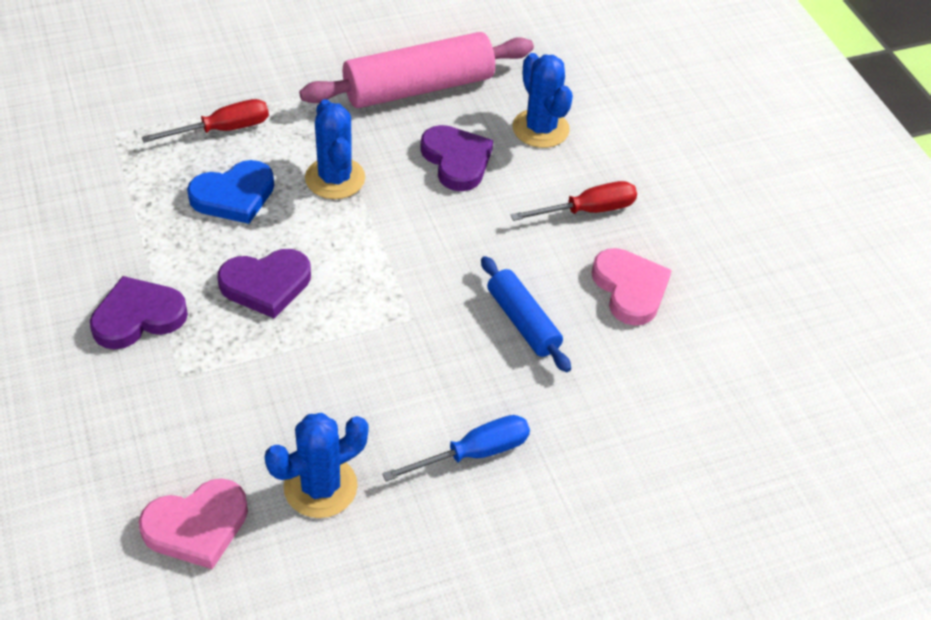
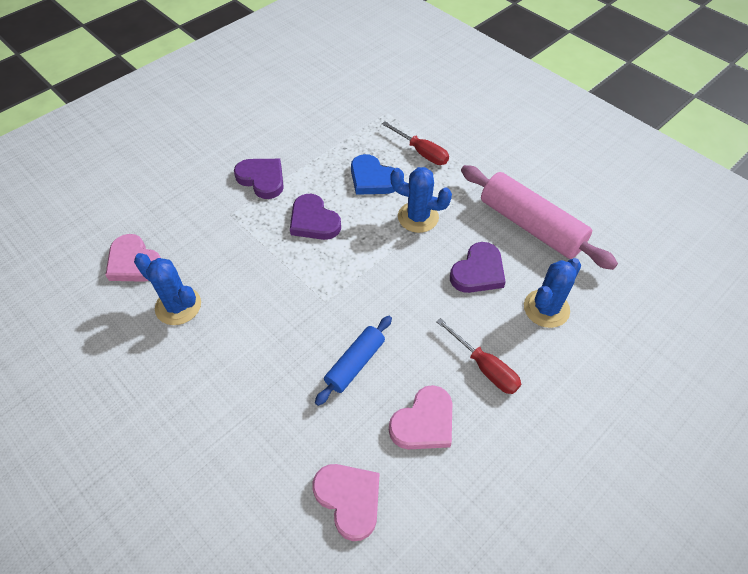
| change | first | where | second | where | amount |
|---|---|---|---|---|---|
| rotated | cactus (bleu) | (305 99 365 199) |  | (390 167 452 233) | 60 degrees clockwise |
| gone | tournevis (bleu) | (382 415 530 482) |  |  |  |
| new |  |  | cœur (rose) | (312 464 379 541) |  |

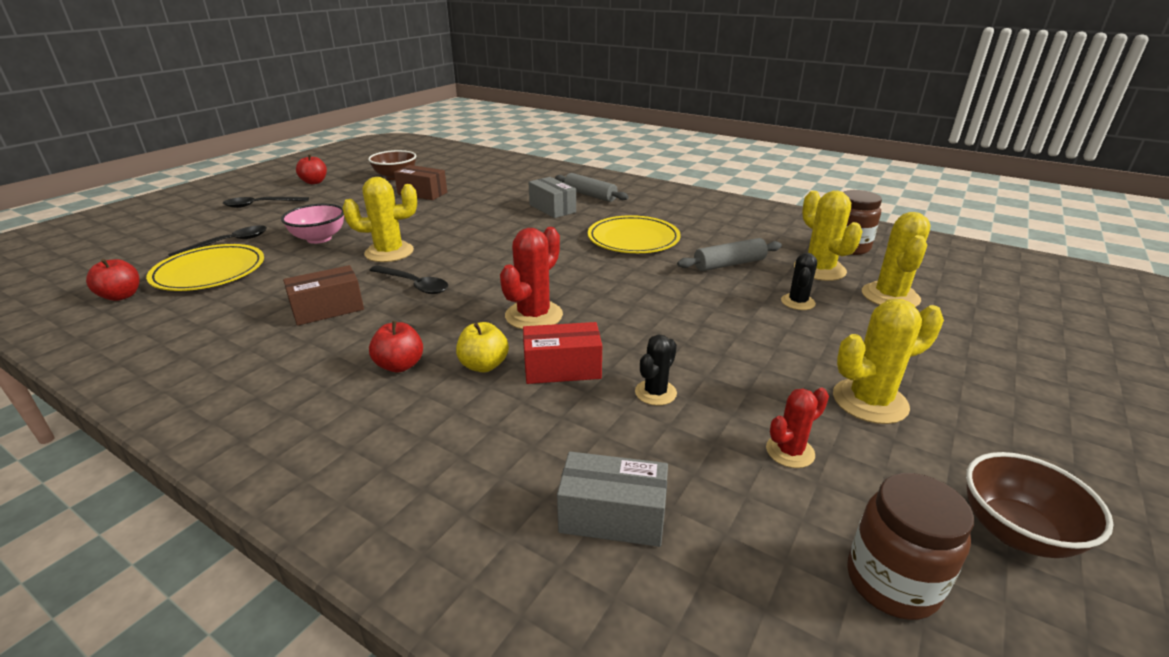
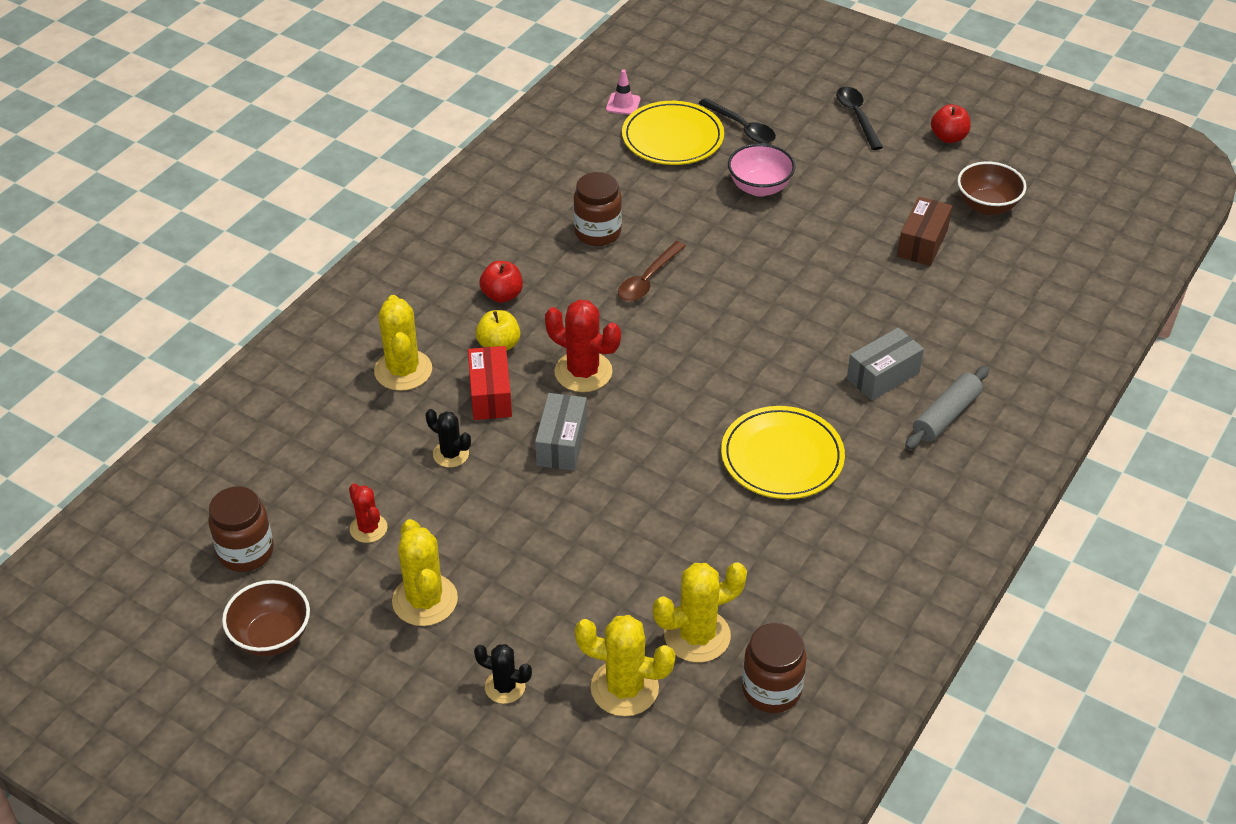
| change | first | where | second | where | amount |
|---|---|---|---|---|---|
| shifted | cactus (jaune) | (342 177 417 262) |  | (374 295 432 391) |  |
| gone | rouleau à pâtisserie (gris) | (677 238 782 271) |  |  |  |
| shifted | cactus (noir) | (781 253 817 310) |  | (474 644 532 704) |  |
| swapped | pomme (rouge) | (86 259 139 301) | cône de chantier (rose) | (606 70 641 115) |  |
| swapped | boîte (marron) | (283 265 364 326) | bocal (marron) | (574 172 622 246) |  |
| repainted | cuillère (noir) | (369 265 448 294) | cuillère (marron) | (618 241 686 302) |  |
| shifted | boîte (gris) | (557 451 668 547) |  | (535 393 587 471) |  |

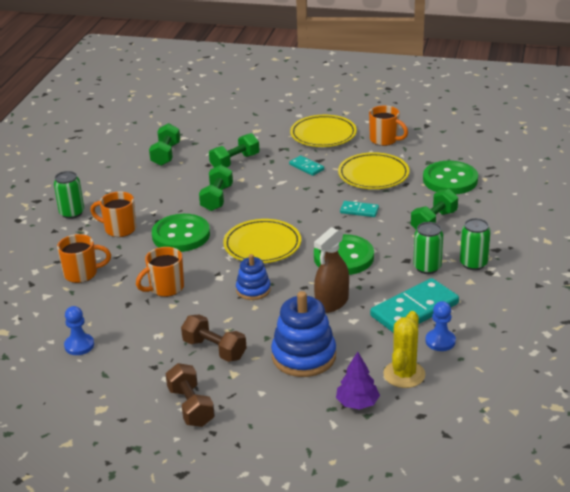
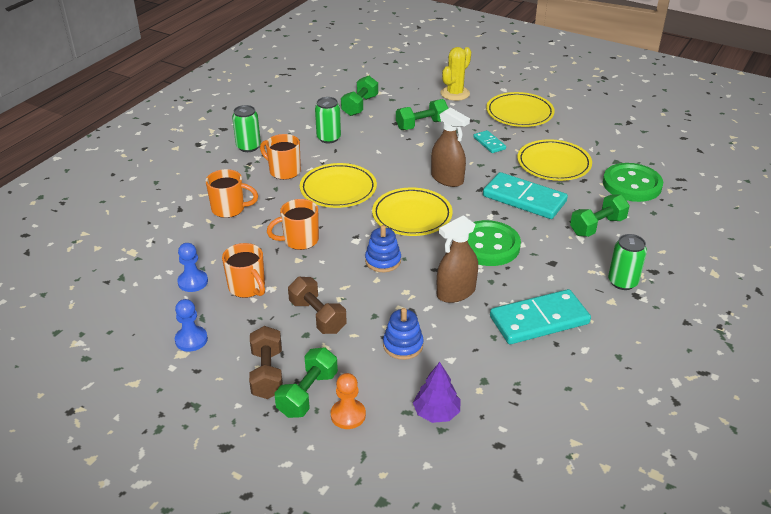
| change | first | where | second | where | amount |
|---|---|---|---|---|---|
| shifted | tasse (orange) | (369 106 408 146) |  | (222 243 265 298) |  |
| shifted | haltère (vert) | (199 165 233 211) |  | (275 347 338 418) |  |
| scaled | domino (turquoise) | (340 201 379 217) |  | (483 172 568 219) | x2.01 |
| swapped | bouton (vert) | (152 214 210 252) | assiette (jaune) | (300 163 377 208) |  |
| shifted | canette (vert) | (413 222 443 274) |  | (315 97 341 143) |  |
| scaled | jouet à empiler (bleu) | (271 291 336 377) |  | (383 308 424 360) | x0.59 |
| shifted | pion (bleu) | (425 301 456 351) |  | (175 299 208 352) |  |
| shifted | cactus (jaune) | (383 311 425 388) |  | (441 47 471 101) |  |
| new |  |  | vaporisateur (marron) | (431 107 470 187) |  |
| new |  |  | pion (orange) | (331 373 366 429) |  |

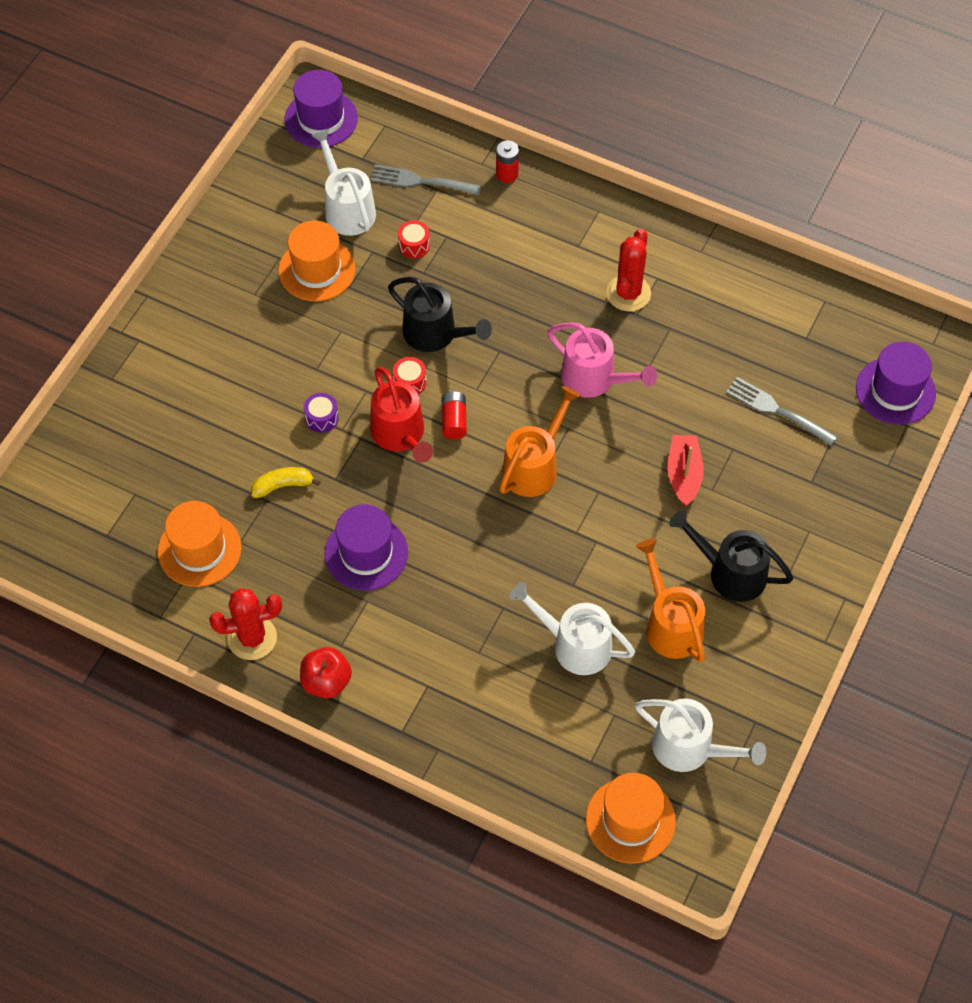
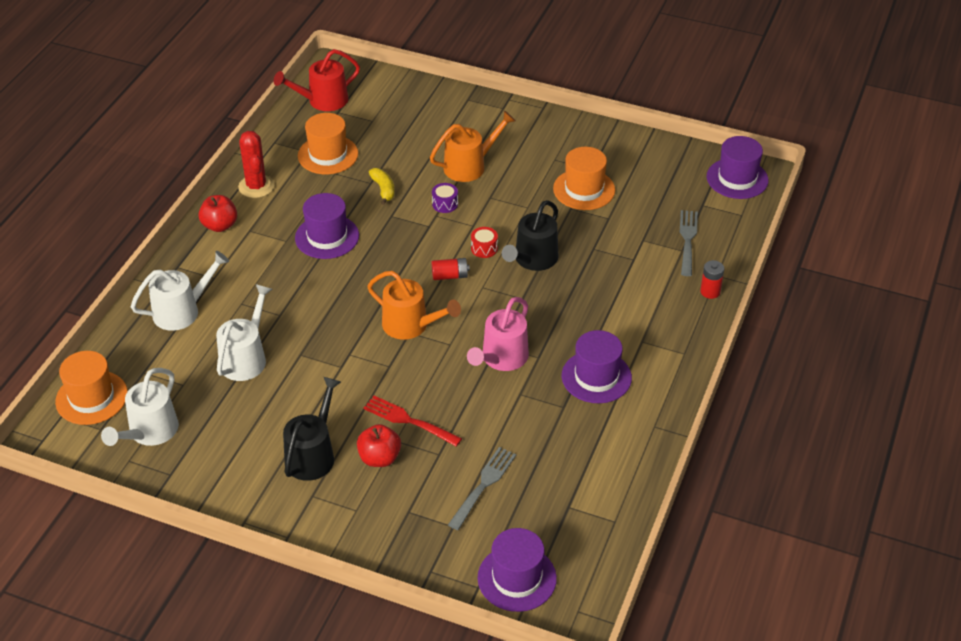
| change | first | where | second | where | amount |
|---|---|---|---|---|---|
| shifted | arrosoir (blanc) | (311 129 376 236) |  | (131 251 229 331) |  |
| gone | tambour (rouge) | (398 220 430 259) |  |  |  |
| swapped | cactus (rouge) | (606 228 651 311) | chapeau (violet) | (562 330 632 403) |  |
| shifted | arrosoir (rouge) | (370 367 433 463) |  | (274 49 360 111) |  |
| swapped | bateau (rouge) | (668 435 704 506) | fourchette (rouge) | (364 396 462 447) |  |
| shifted | arrosoir (orange) | (636 539 705 663) |  | (430 110 516 182) |  |
| new |  |  | pomme (rouge) | (357 424 401 467) |  |

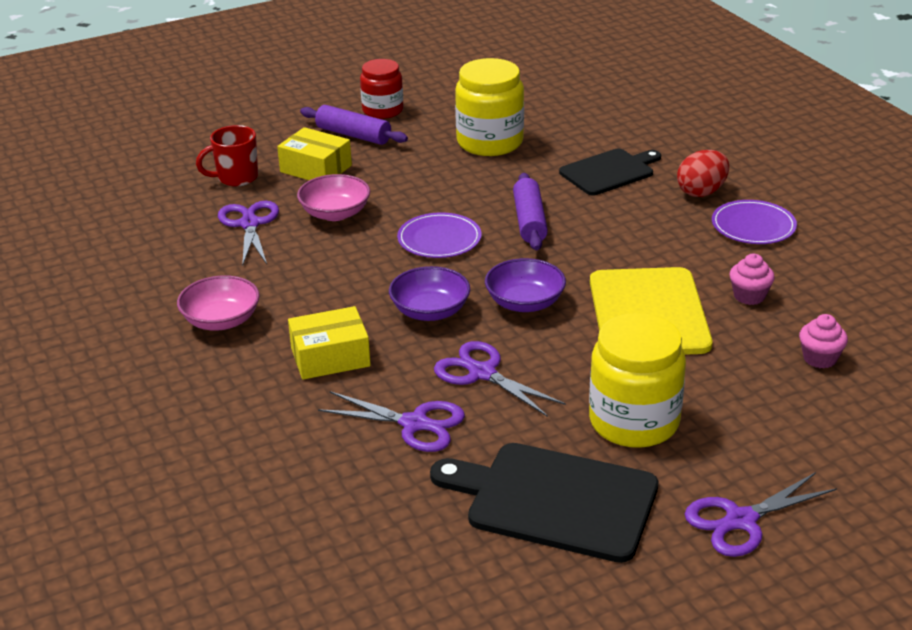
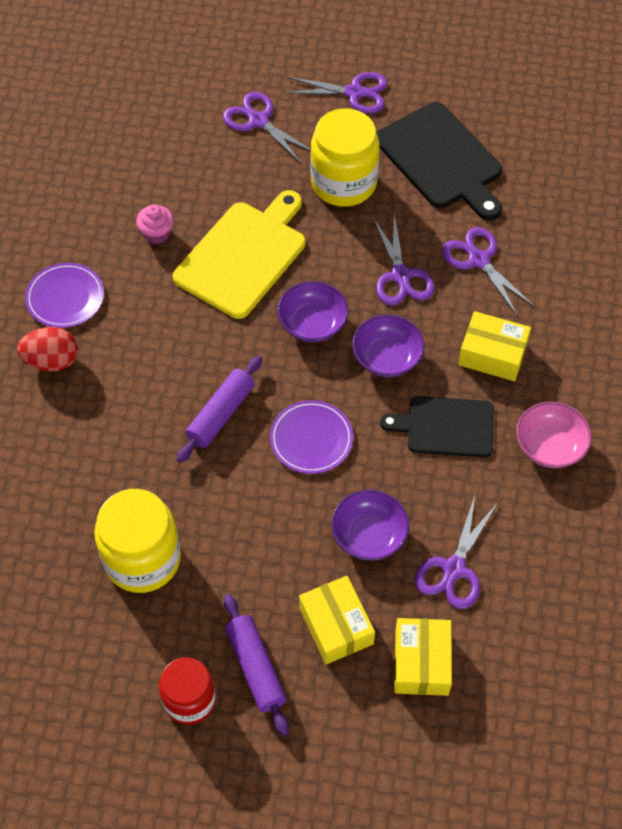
| change | first | where | second | where | amount |
|---|---|---|---|---|---|
| swapped | tasse (rouge) | (196 125 258 187) | boîte (jaune) | (394 618 452 696) |  |
| shifted | planche à découper (noir) | (559 149 661 195) |  | (380 396 494 457) |  |
| repainted | bol (rose) | (297 174 370 221) | bol (violet) | (331 489 409 561) |  |
| gone | muffin (rose) | (799 314 848 369) |  |  |  |
| new |  |  | ciseaux (violet) | (223 92 311 164) |  |

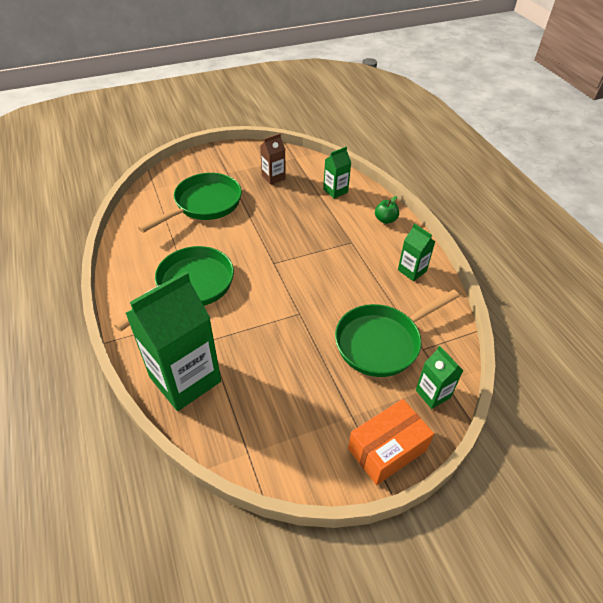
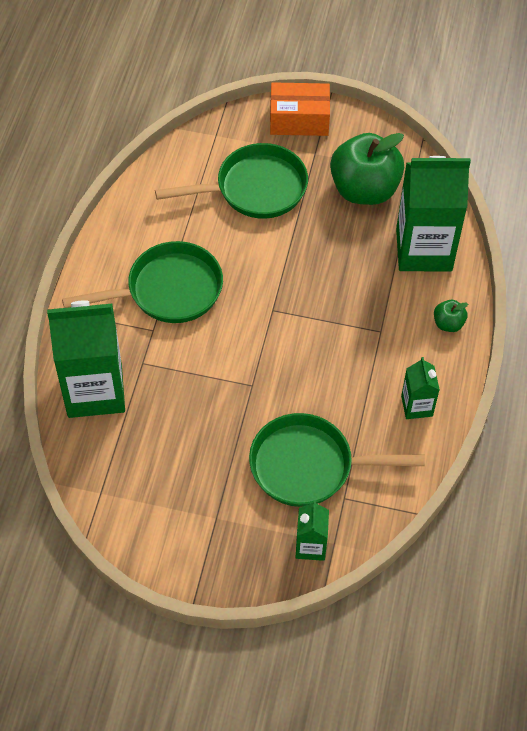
| change | first | where | second | where | amount |
|---|---|---|---|---|---|
| swapped | brique de lait (marron) | (260 134 286 185) | pomme (vert) | (330 133 404 205) |  |
| scaled | brique de lait (vert) | (323 147 351 199) |  | (396 156 471 271) | x2.08 |
| shifted | boîte (orange) | (348 399 434 485) |  | (270 82 330 136) |  |

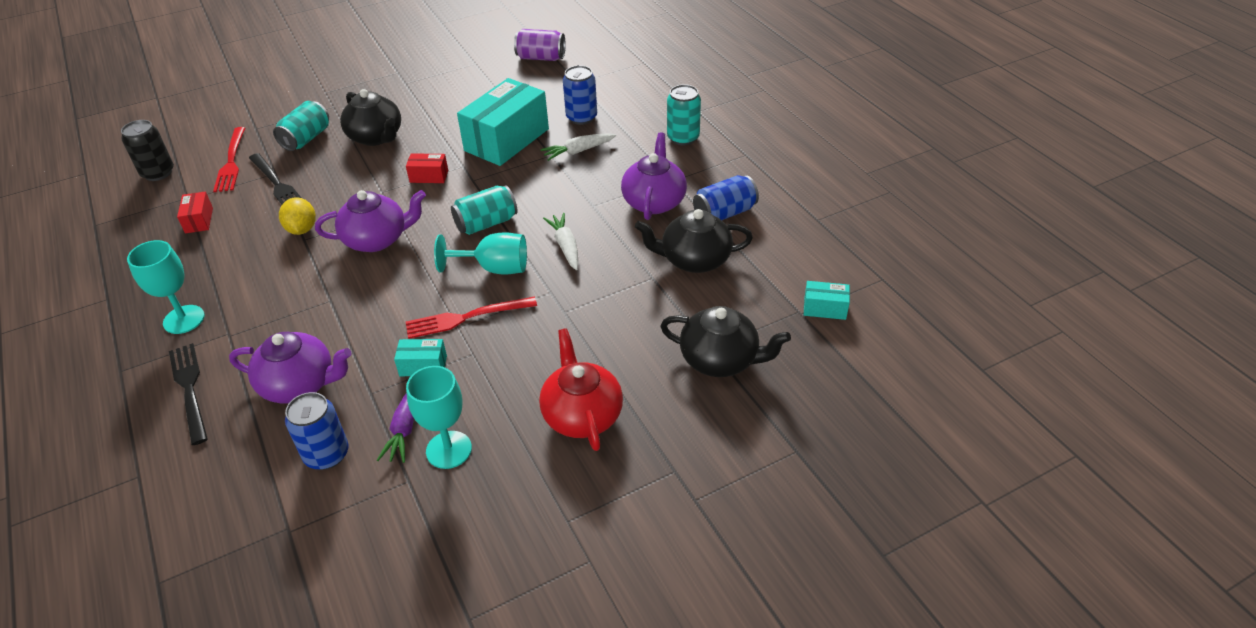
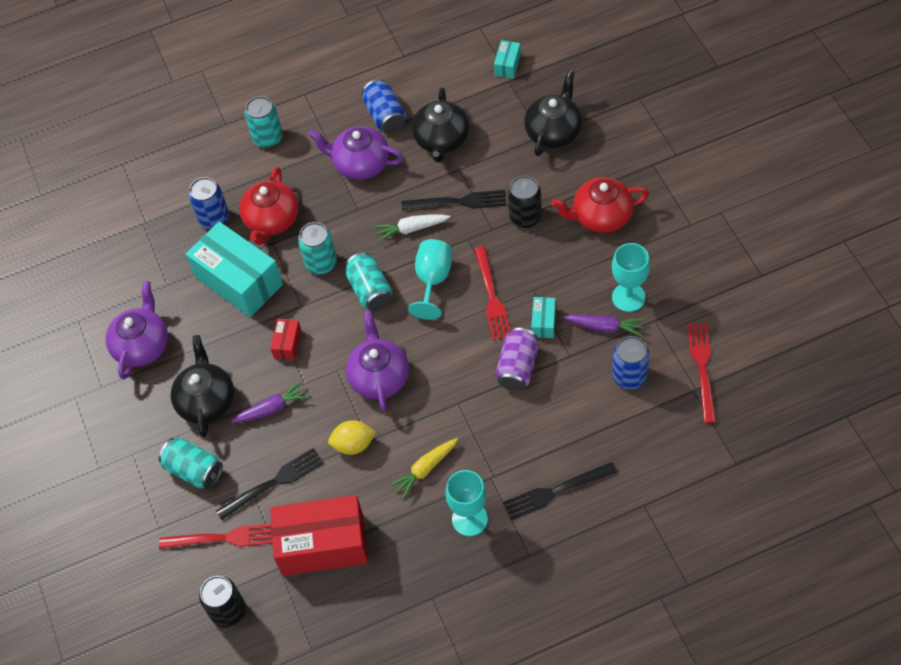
| change | first | where | second | where | amount |
|---|---|---|---|---|---|
| shifted | canette (violet) | (514 29 566 61) |  | (495 328 538 390) |  |
| rotated | théière (noir) | (340 89 401 146) |  | (170 335 234 437) | 60 degrees counterclockwise |
| swapped | carotte (blanc) | (541 133 616 161) | théière (rouge) | (239 167 299 245) |  |
| scaled | boîte (rouge) | (177 192 213 233) |  | (270 495 368 576) | x2.29 |
| shifted | théière (violet) | (229 332 352 403) |  | (106 281 168 379) |  |
| new |  |  | canette (noir) | (508 176 542 228) |  |
| new |  |  | fourchette (noir) | (402 190 506 210) |  |
| new |  |  | canette (turquoise) | (298 222 337 274) |  |
| new |  |  | fourchette (rouge) | (687 323 716 423) |  |
| new |  |  | carotte (violet) | (231 381 310 423) |  |
| new |  |  | carotte (jaune) | (389 438 458 500) |  |

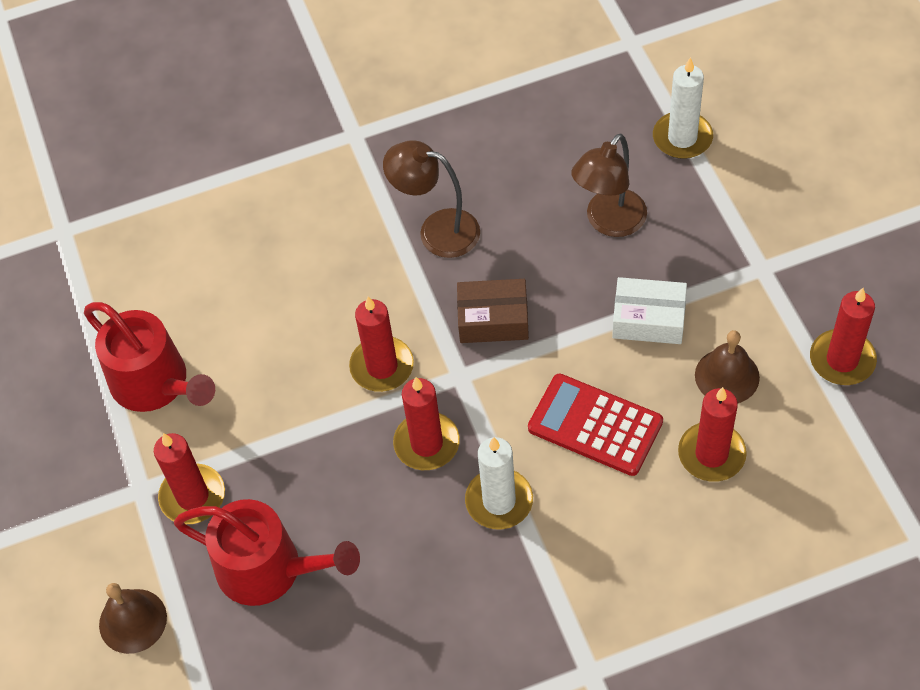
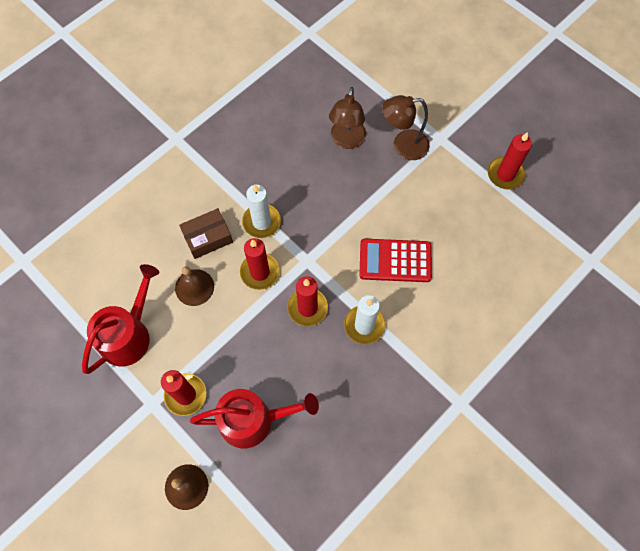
| change | first | where | second | where | amount |
|---|---|---|---|---|---|
| shifted | bougie (blanc) | (653 57 713 159) |  | (242 184 281 238) |  |
| shifted | lampe (marron) | (383 140 480 258) |  | (382 95 430 160) |  |
| gone | boîte (blanc) | (612 277 687 344) |  |  |  |
| shifted | boîte (marron) | (457 279 529 343) |  | (179 208 233 259) |  |
| rotated | arrosoir (rouge) | (84 302 215 412) |  | (82 264 159 374) | 75 degrees counterclockwise |
| shifted | cloche (marron) | (695 330 760 403) |  | (175 266 214 306) |  |
| gone | bougie (rouge) | (678 387 747 482) |  |  |  |

